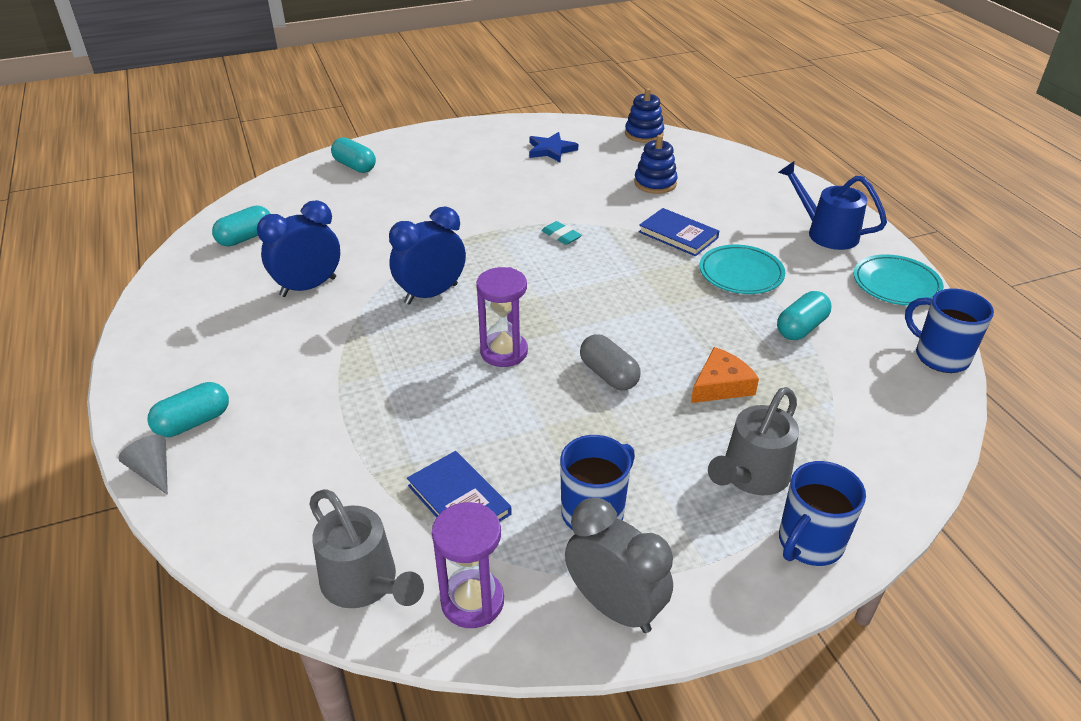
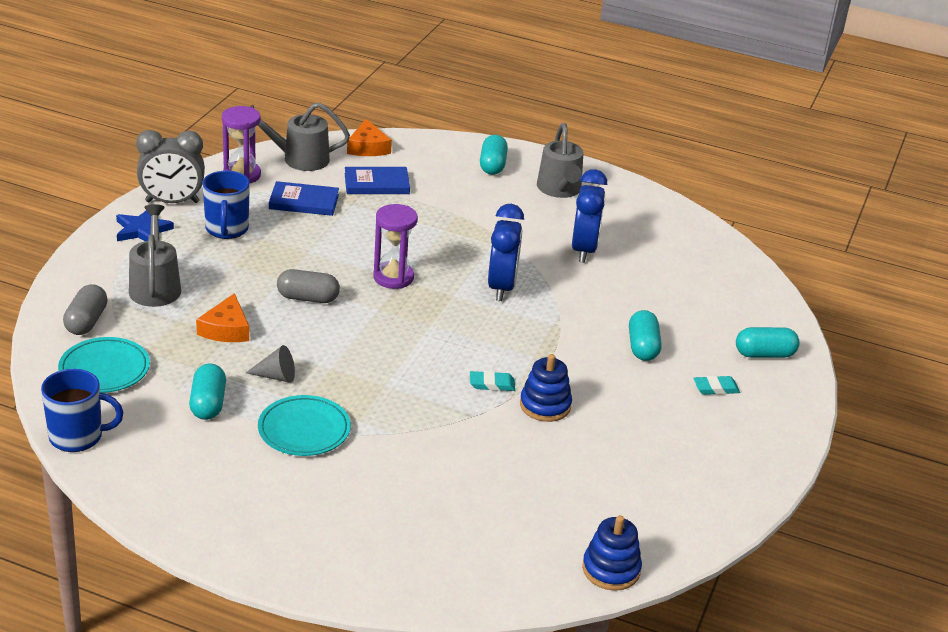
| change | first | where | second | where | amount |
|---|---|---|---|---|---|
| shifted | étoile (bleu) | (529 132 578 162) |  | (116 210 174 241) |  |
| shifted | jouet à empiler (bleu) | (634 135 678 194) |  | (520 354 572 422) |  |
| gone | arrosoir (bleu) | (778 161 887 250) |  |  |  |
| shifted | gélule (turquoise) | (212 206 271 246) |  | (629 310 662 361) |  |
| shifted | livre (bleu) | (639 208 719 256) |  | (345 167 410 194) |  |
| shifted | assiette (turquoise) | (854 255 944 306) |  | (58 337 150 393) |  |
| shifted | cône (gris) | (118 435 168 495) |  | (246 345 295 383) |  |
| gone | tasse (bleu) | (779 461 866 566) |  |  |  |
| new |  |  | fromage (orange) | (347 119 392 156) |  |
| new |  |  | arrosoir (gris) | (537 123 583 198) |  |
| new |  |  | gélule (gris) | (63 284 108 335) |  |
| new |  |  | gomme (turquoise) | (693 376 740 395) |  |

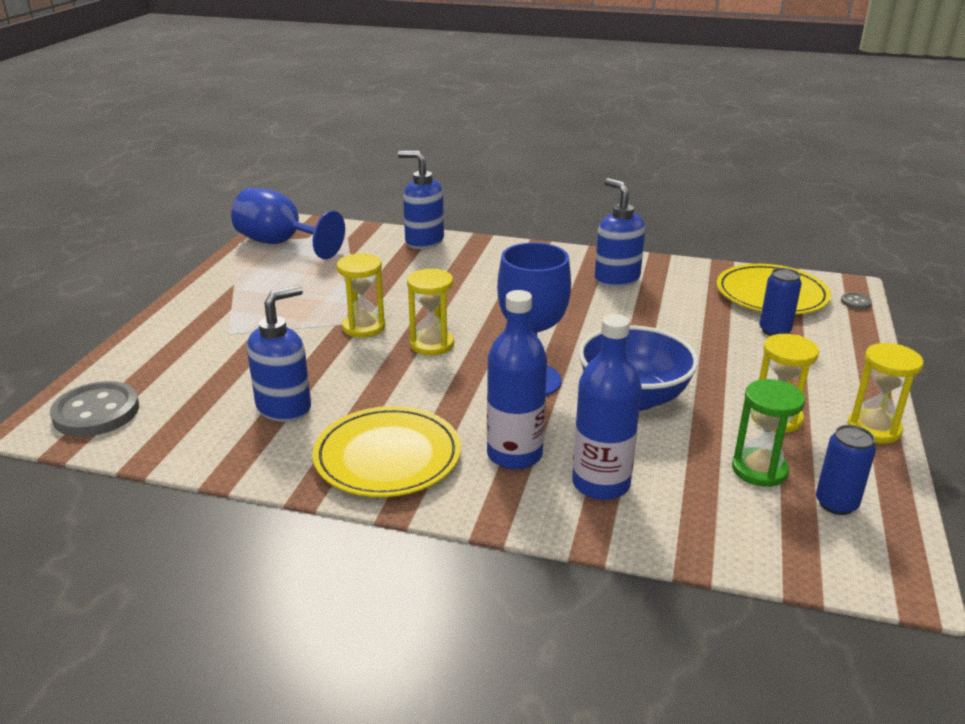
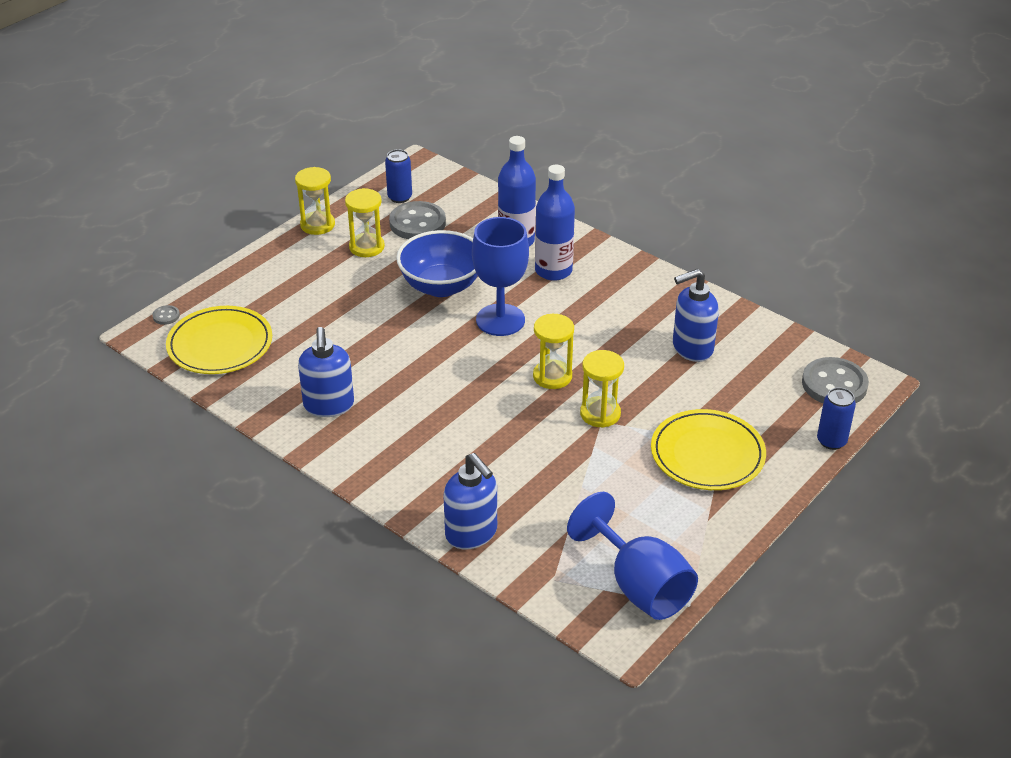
| change | first | where | second | where | amount |
|---|---|---|---|---|---|
| shifted | canette (bleu) | (759 268 802 336) |  | (817 388 856 450) |  |
| swapped | sablier (vert) | (732 379 805 487) | bouton (gris) | (389 201 446 239) |  |
| shifted | assiette (jaune) | (313 406 461 497) |  | (651 409 766 490) |  |

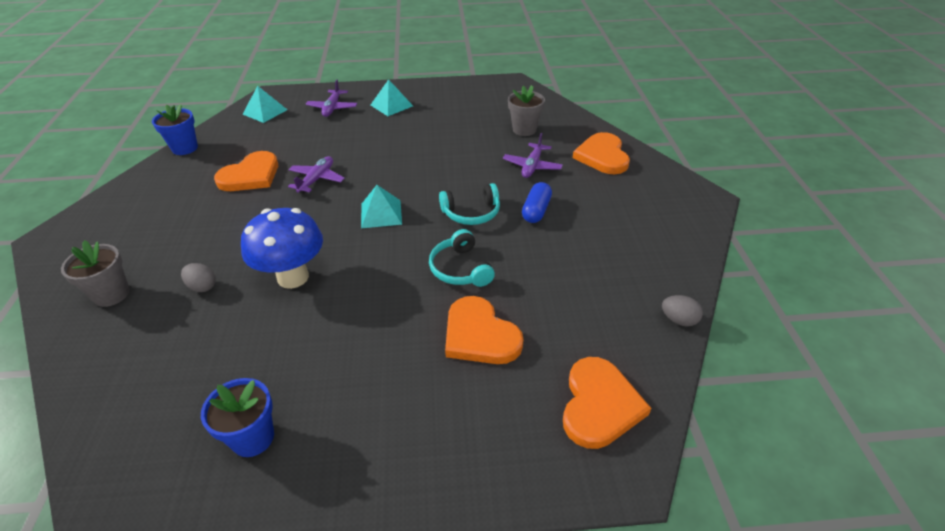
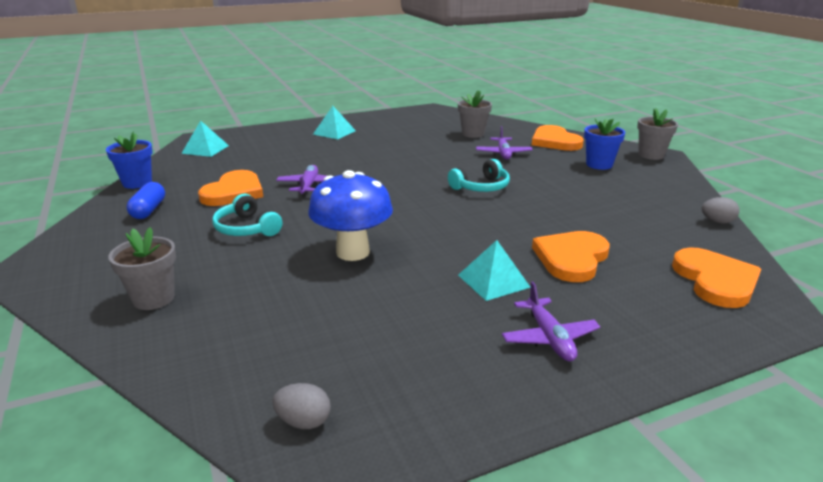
| change | first | where | second | where | amount |
|---|---|---|---|---|---|
| shifted | avion (violet) | (306 80 358 117) |  | (502 282 600 361) |  |
| shifted | gélule (bleu) | (522 182 552 223) |  | (127 182 165 219) |  |
| shifted | pyramide (turquoise) | (361 185 402 228) |  | (458 240 531 301) |  |
| shifted | casque audio (turquoise) | (429 229 495 287) |  | (212 193 282 236) |  |
| shifted | œuf (gris) | (181 263 216 292) |  | (272 383 331 429) |  |
| rotated | cœur (orange) | (445 296 523 364) |  | (532 231 610 282) | 90 degrees clockwise |
| shifted | pot de fleurs (bleu) | (201 378 274 457) |  | (584 119 625 170) |  |
| new |  |  | pot de fleurs (gris) | (637 108 678 160) |  |

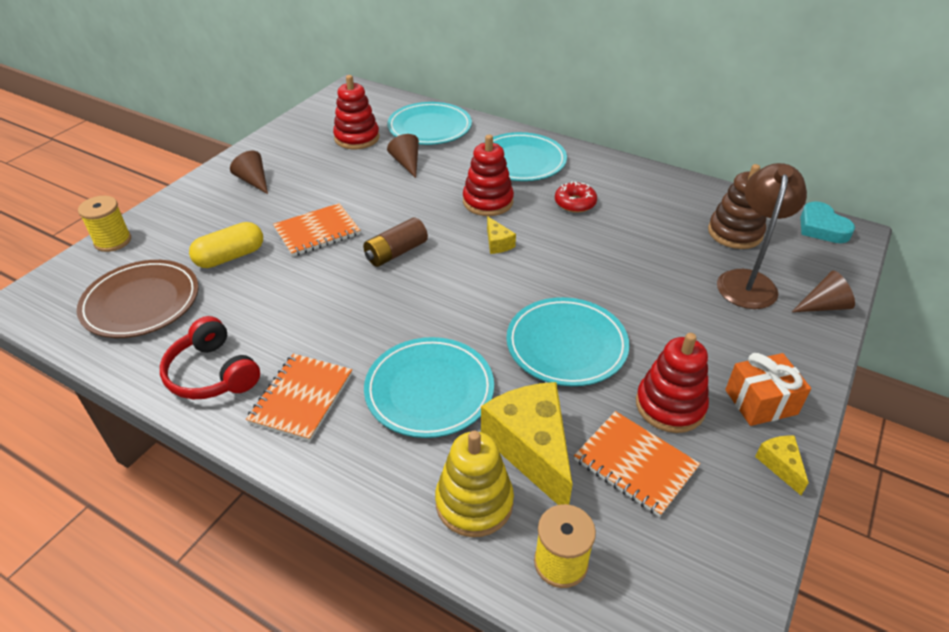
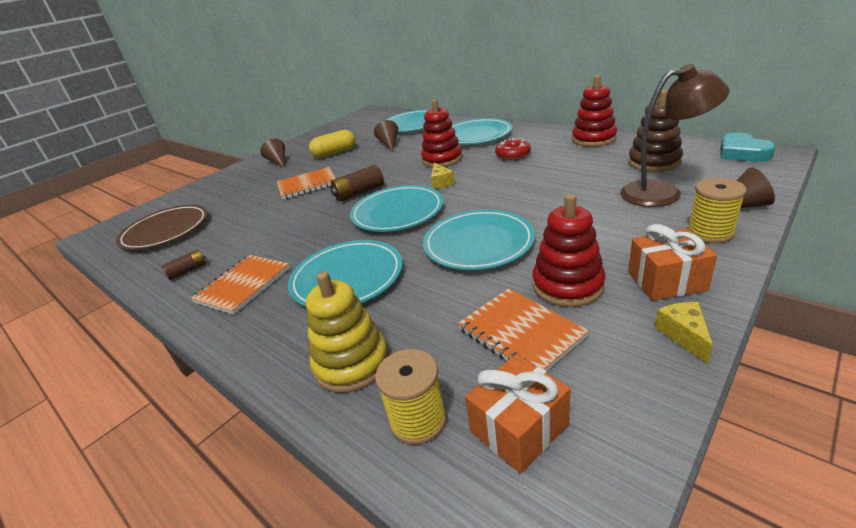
| change | first | where | second | where | amount |
|---|---|---|---|---|---|
| shifted | jouet à empiler (rouge) | (333 75 380 149) |  | (572 75 617 147) |  |
| rotated | lampe (marron) | (717 163 807 309) |  | (620 64 730 207) | 60 degrees clockwise |
| shifted | bobine (jaune) | (78 196 131 252) |  | (687 178 747 243) |  |
| shifted | gélule (jaune) | (189 222 263 268) |  | (309 130 356 158) |  |
| swapped | casque audio (rouge) | (160 316 260 399) | pile (marron) | (161 249 206 280) |  |
| gone | fromage (jaune) | (481 382 573 505) |  |  |  |
| new |  |  | assiette (turquoise) | (350 185 444 232) |  |
| new |  |  | cadeau (orange) | (465 354 571 474) |  |

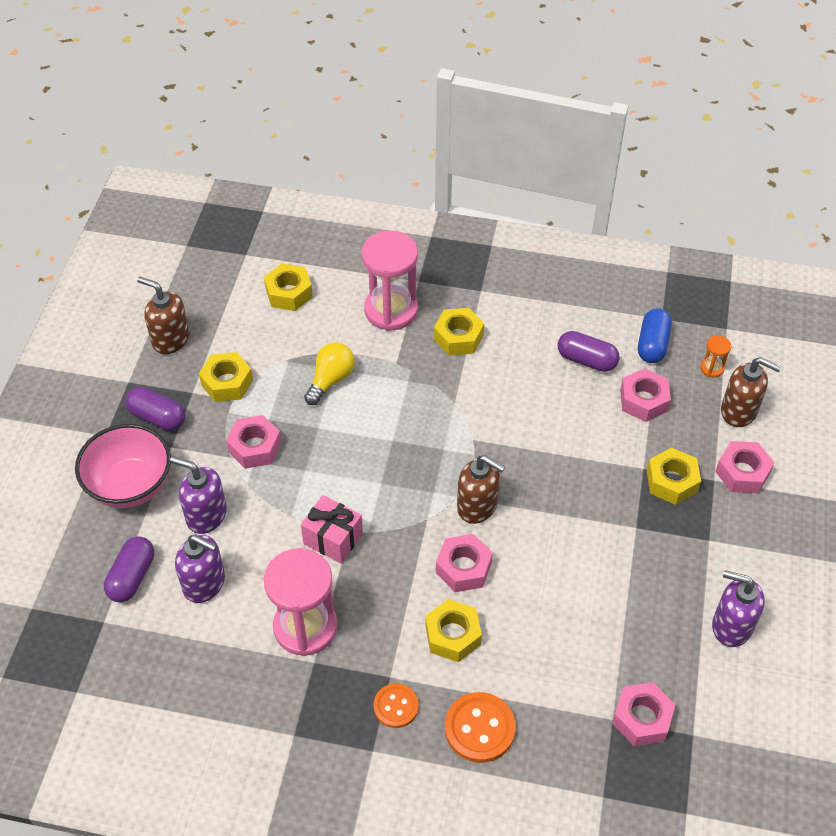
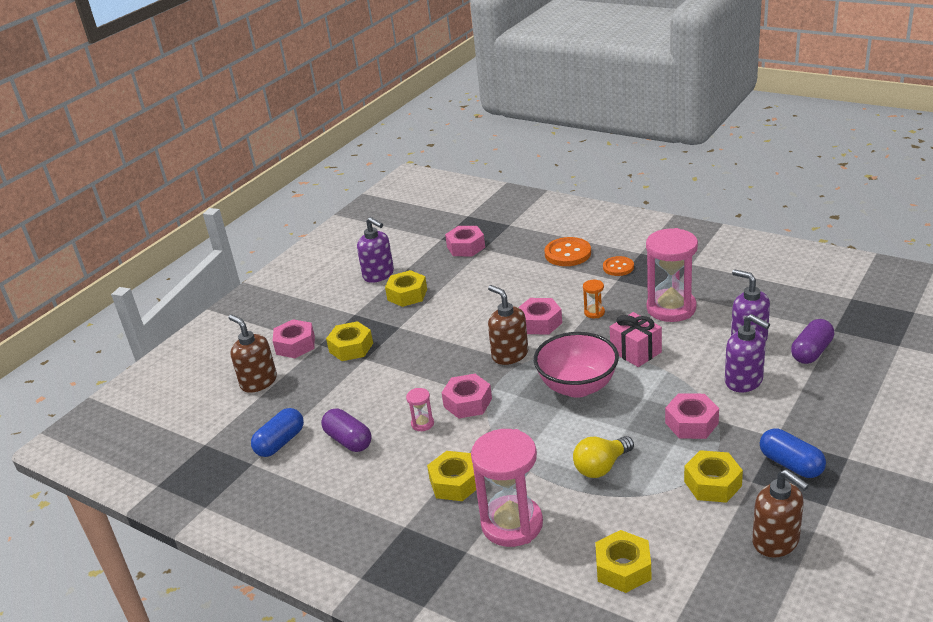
| change | first | where | second | where | amount |
|---|---|---|---|---|---|
| shifted | sablier (orange) | (700 335 731 378) |  | (583 280 605 318) |  |
| shifted | écrou (rose) | (620 368 671 422) |  | (442 374 492 419) |  |
| repainted | gélule (violet) | (125 387 186 431) | gélule (bleu) | (760 429 826 478) |  |
| shifted | bol (rose) | (75 424 171 508) |  | (534 332 619 398) |  |
| shifted | écrou (jaune) | (425 599 482 662) |  | (385 270 427 307) |  |
| new |  |  | sablier (rose) | (406 388 434 431) |  |

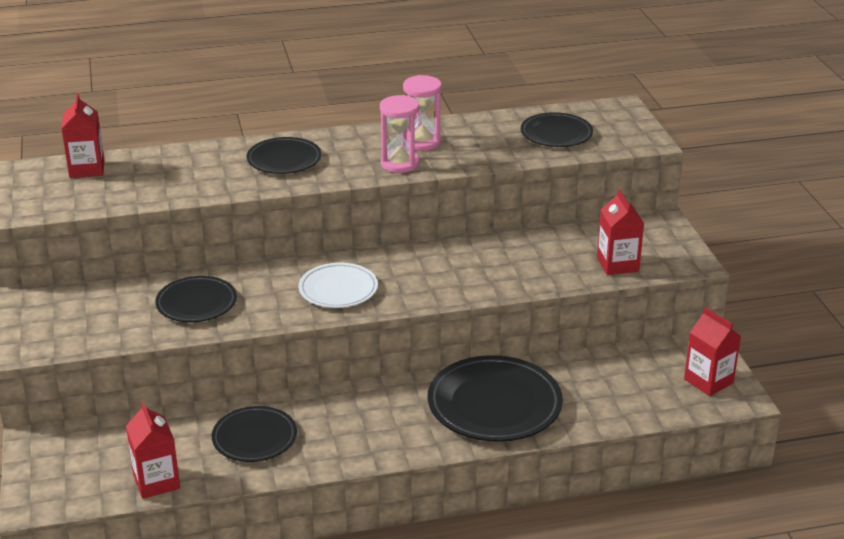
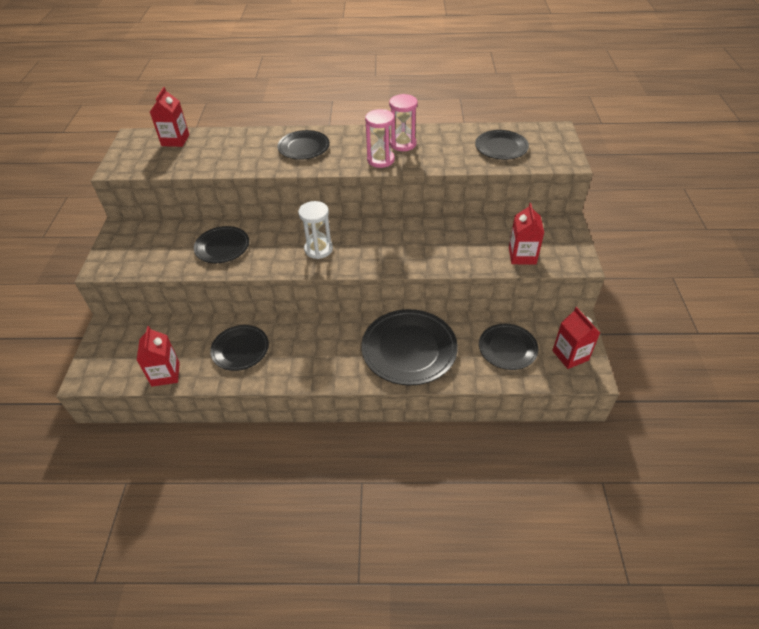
| change | first | where | second | where | amount |
|---|---|---|---|---|---|
| swapped | assiette (blanc) | (298 263 378 308) | sablier (blanc) | (298 201 333 259) |  |
| new |  |  | assiette (noir) | (479 324 538 370) |  |

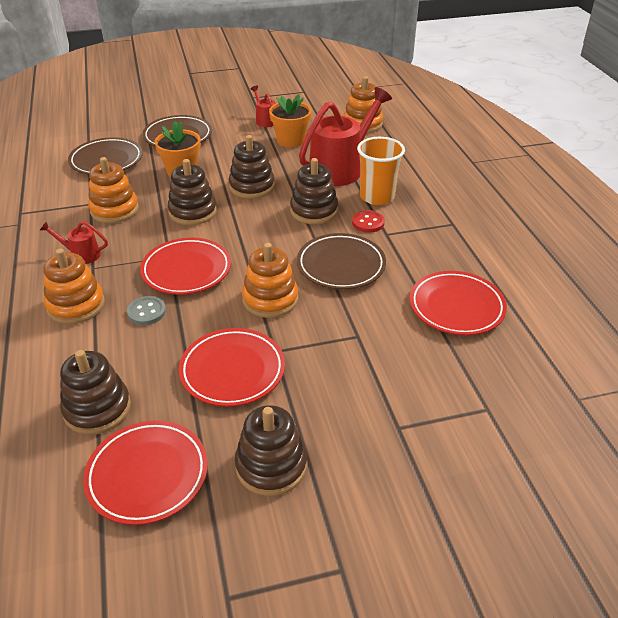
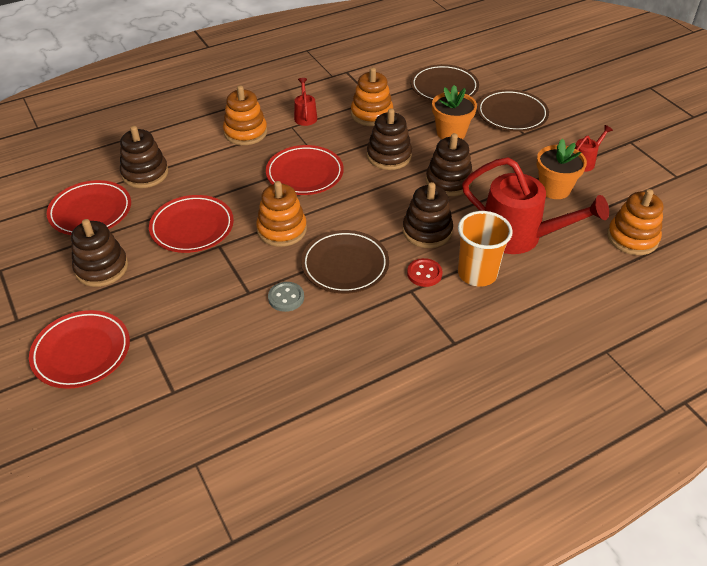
| change | first | where | second | where | amount |
|---|---|---|---|---|---|
| shifted | assiette (rouge) | (410 271 507 335) |  | (29 310 130 389) |  |
| shifted | bouton (gris) | (127 296 166 325) |  | (268 282 304 312) |  |

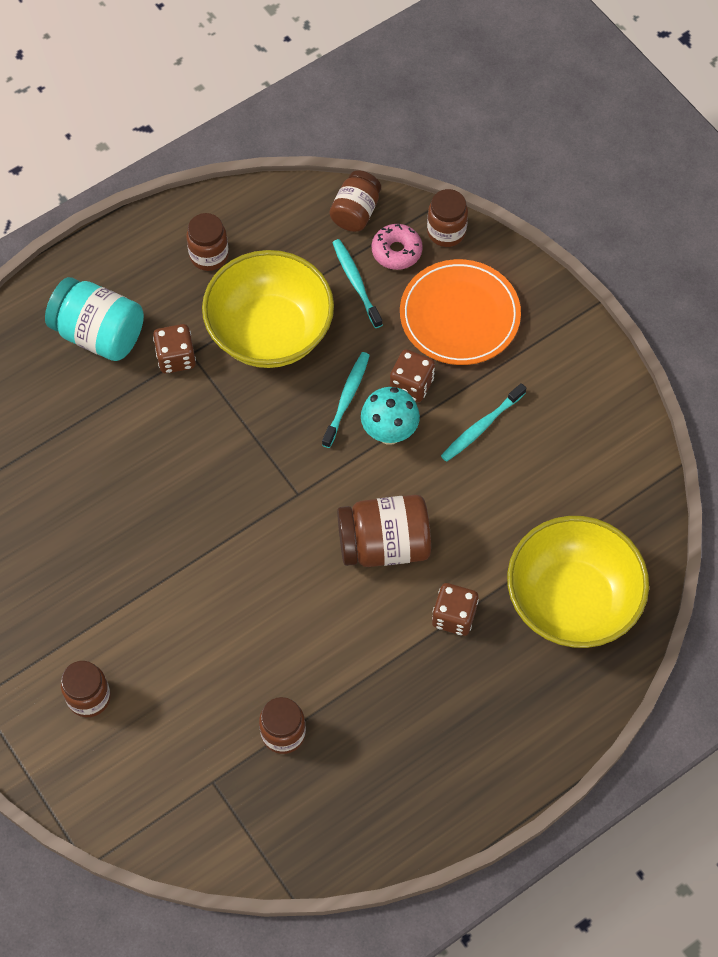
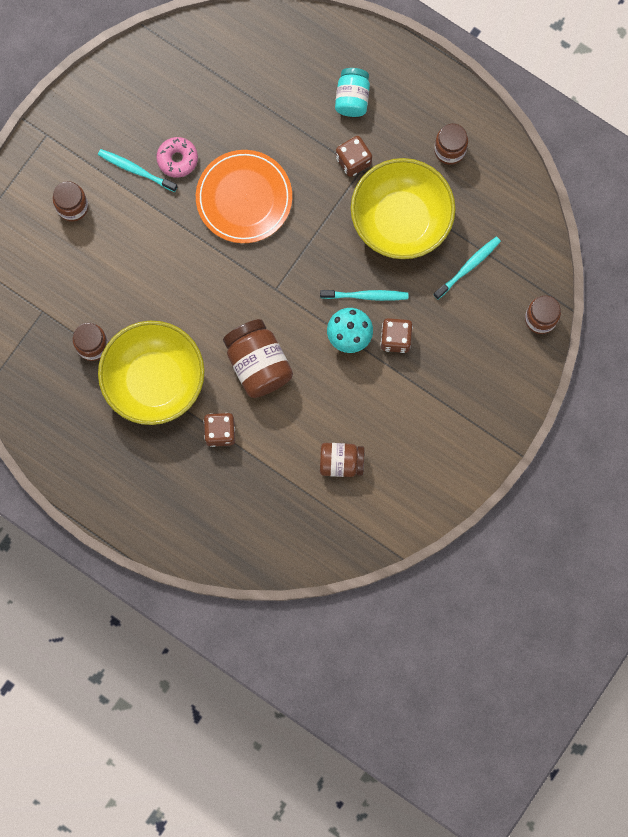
| change | first | where | second | where | amount |
|---|---|---|---|---|---|
| shifted | bocal (marron) | (329 170 381 232) |  | (320 443 365 477) |  |
| shifted | beignet (rose) | (372 224 423 270) |  | (157 137 198 178) |  |
| shifted | assiette (orange) | (400 259 521 365) |  | (196 150 292 243) |  |
| scaled | bocal (turquoise) | (45 277 144 361) |  | (335 68 370 117) | x0.65 |
| shifted | brosse à dents (turquoise) | (441 383 526 462) |  | (98 149 178 192) |  |
| shifted | bol (jaune) | (507 516 649 648) |  | (98 321 205 425) |  |

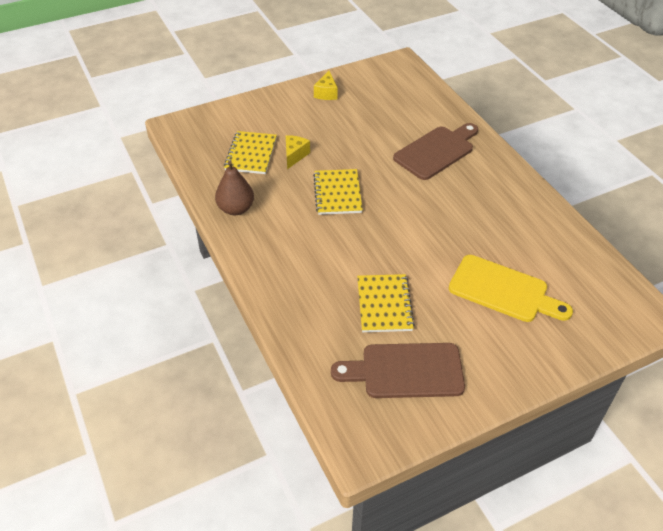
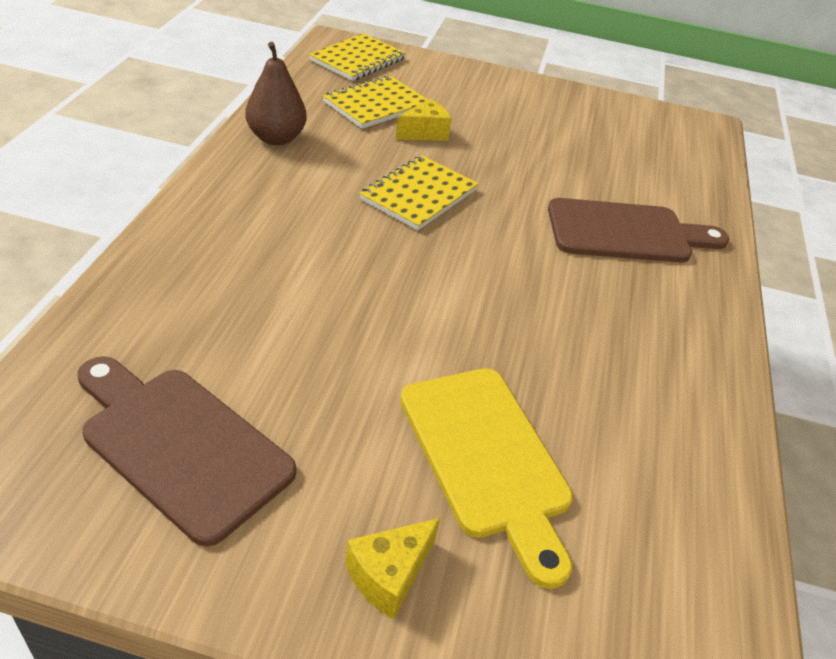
| change | first | where | second | where | amount |
|---|---|---|---|---|---|
| shifted | fromage (jaune) | (314 71 338 100) |  | (345 518 440 619) |  |
| shifted | carnet (jaune) | (357 274 415 332) |  | (309 33 406 81) |  |

